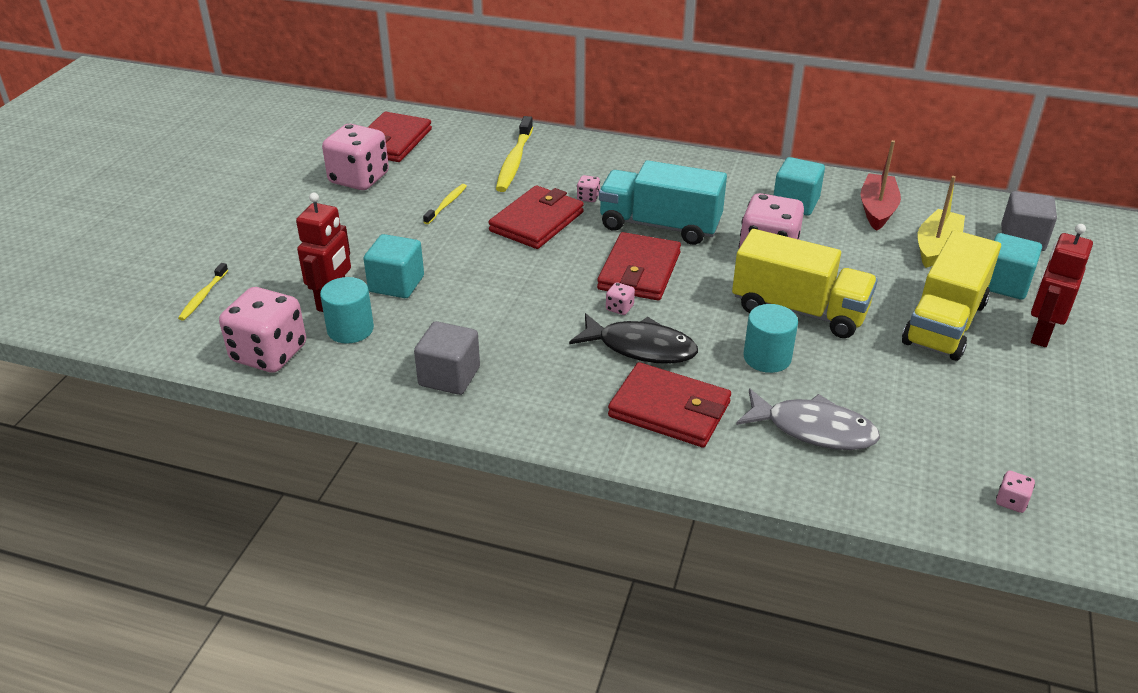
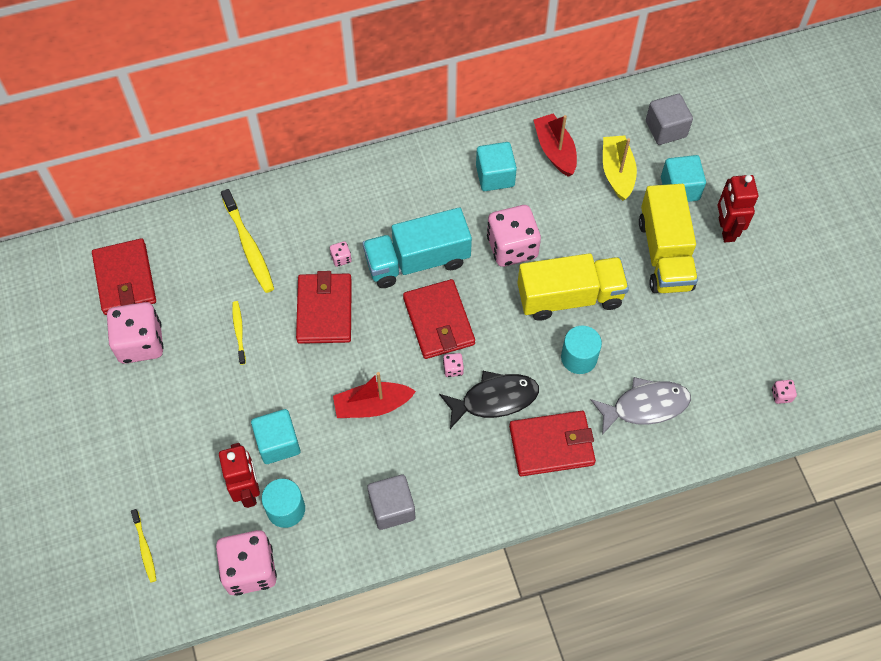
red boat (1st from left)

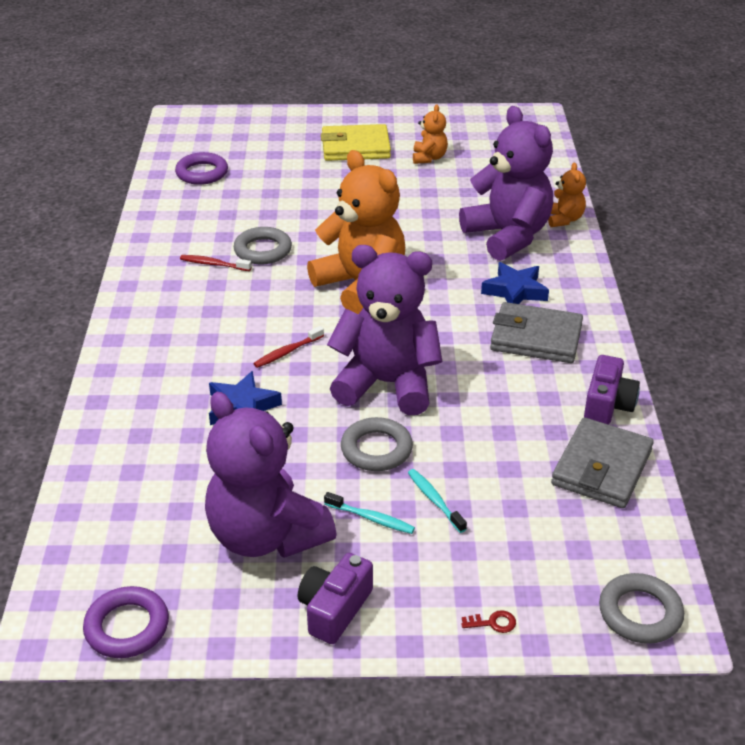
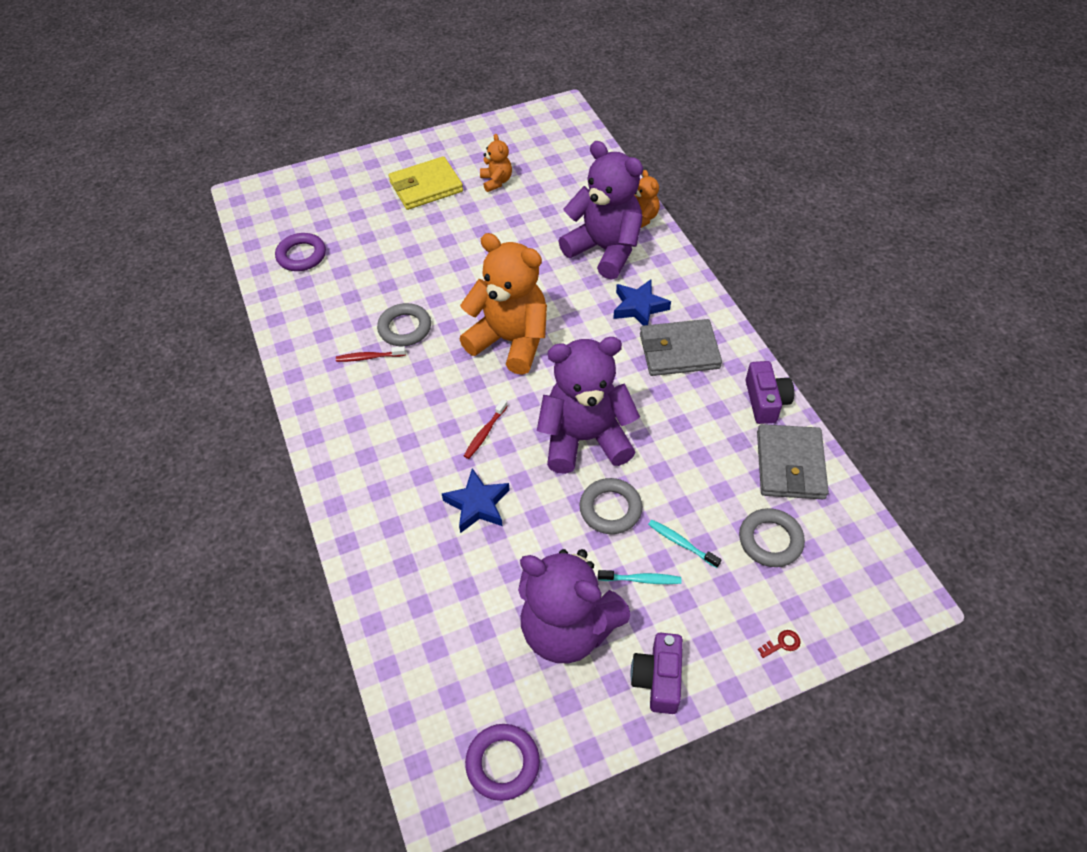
grey ring (3rd from left)

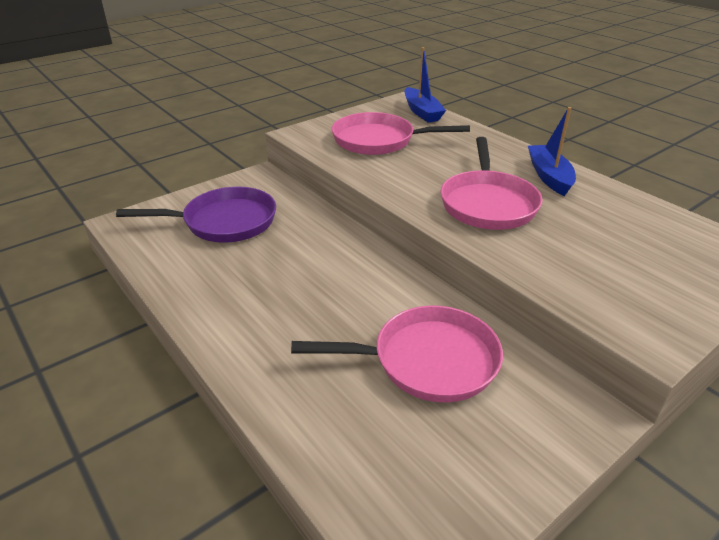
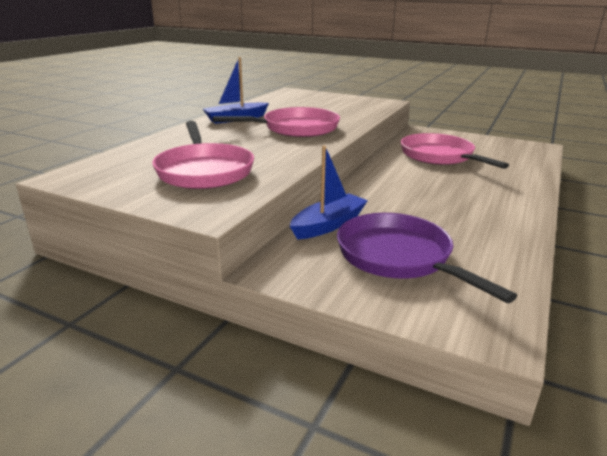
blue boat (2nd from left)

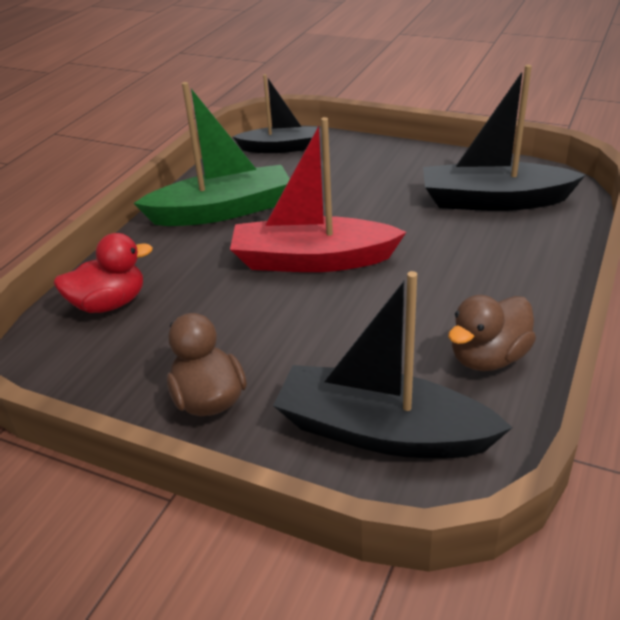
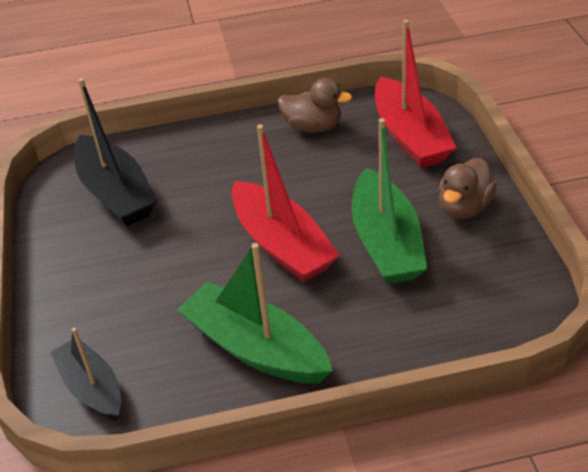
red duck; green boat (2nd from left); red boat (2nd from left)

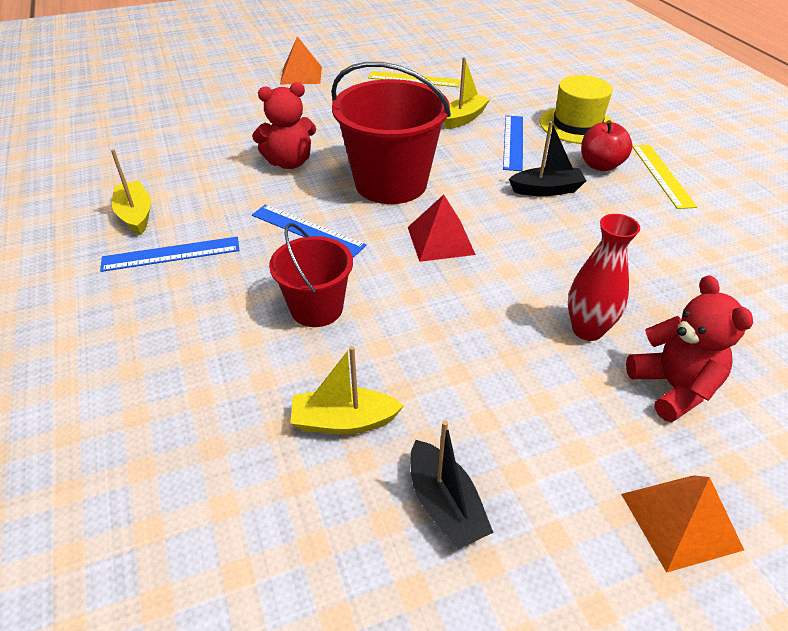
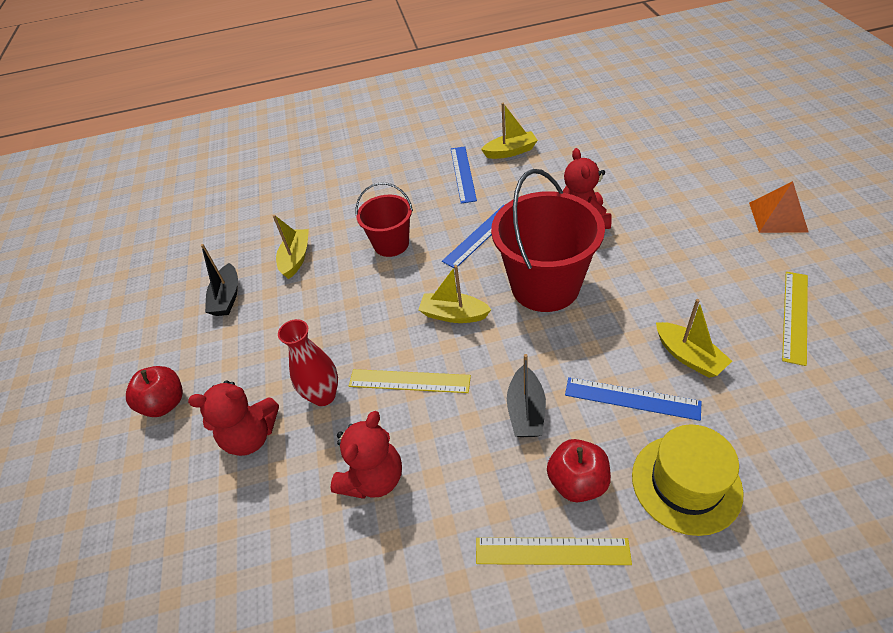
red teddy bear (2nd from left); yellow ruler (1st from left); yellow boat (2nd from left); red apple (1st from left); black boat (1st from left)

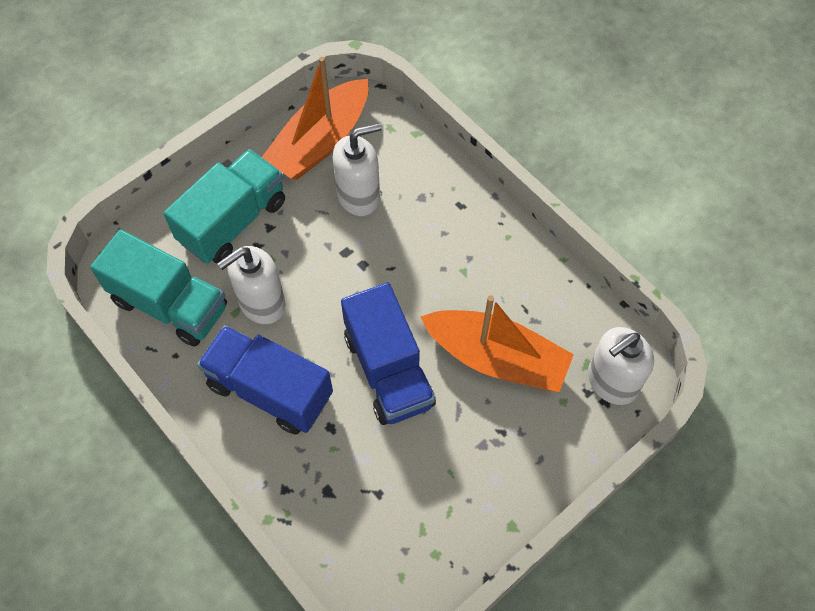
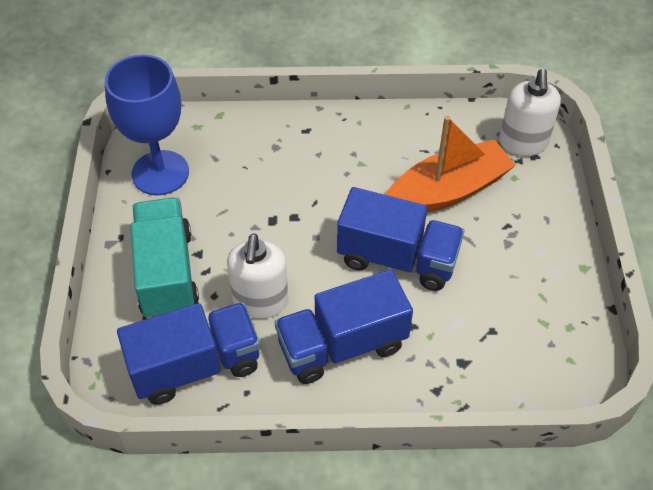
white soap dispenser (2nd from left in the first image); blue goblet; blue truck (1st from left)

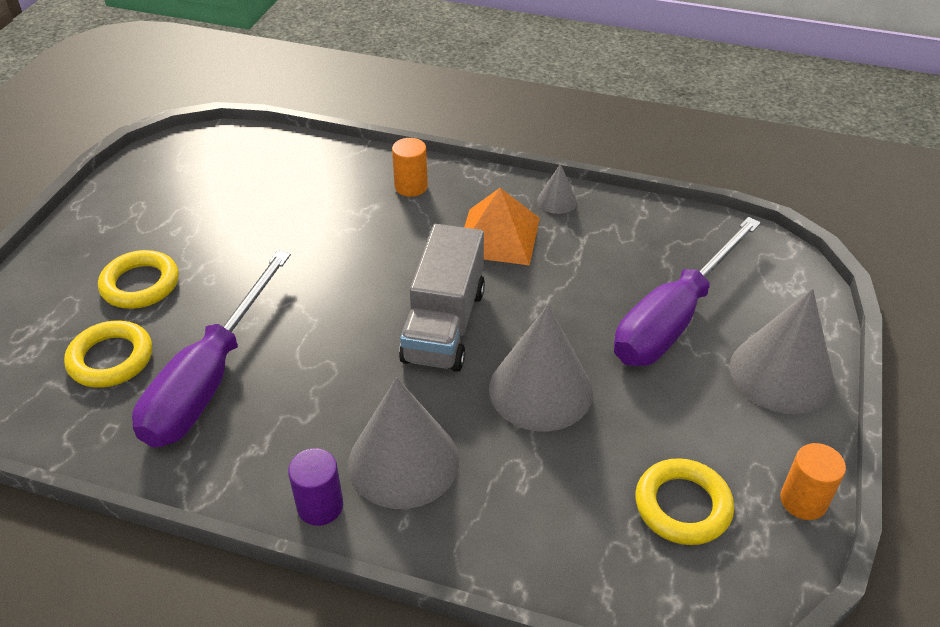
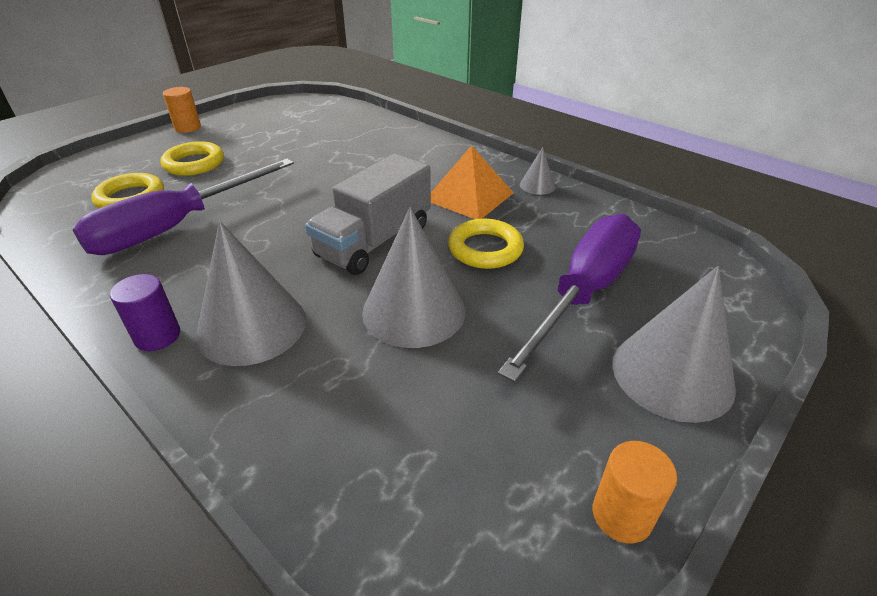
orange cylinder (1st from left); yellow ring (3rd from left); purple screwdriver (2nd from left)

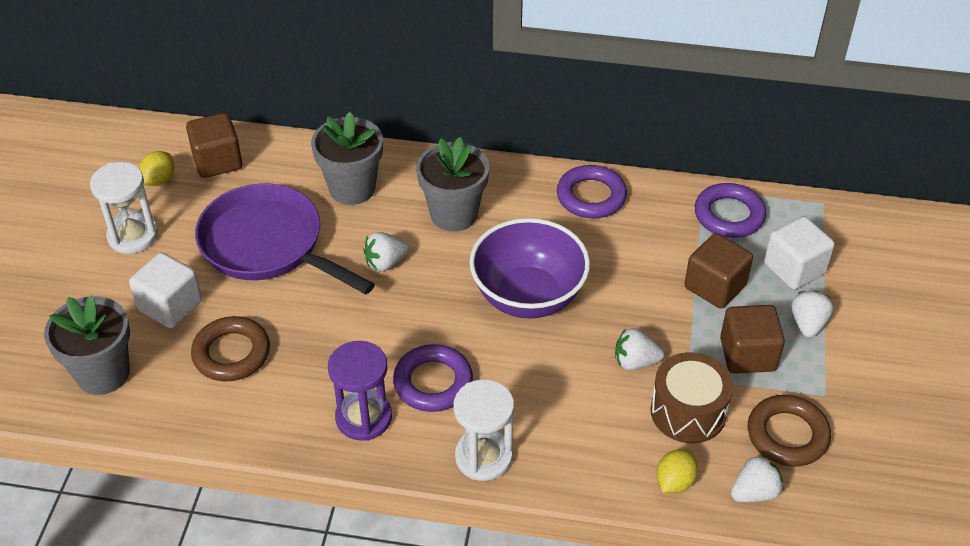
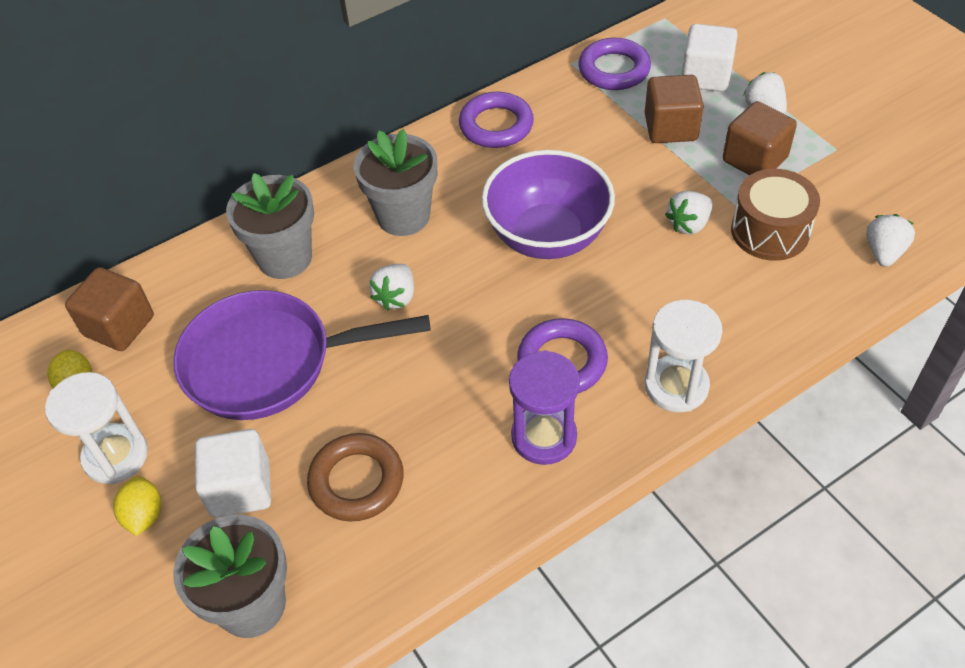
brown ring (2nd from left in the first image); yellow lemon (2nd from left)

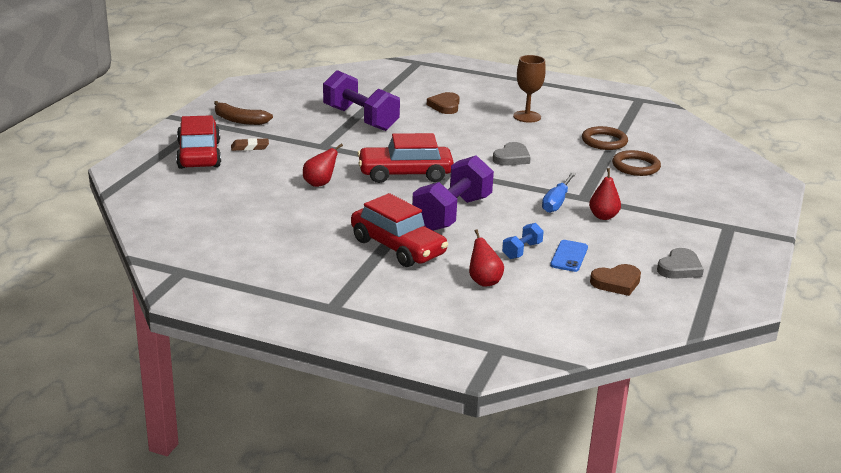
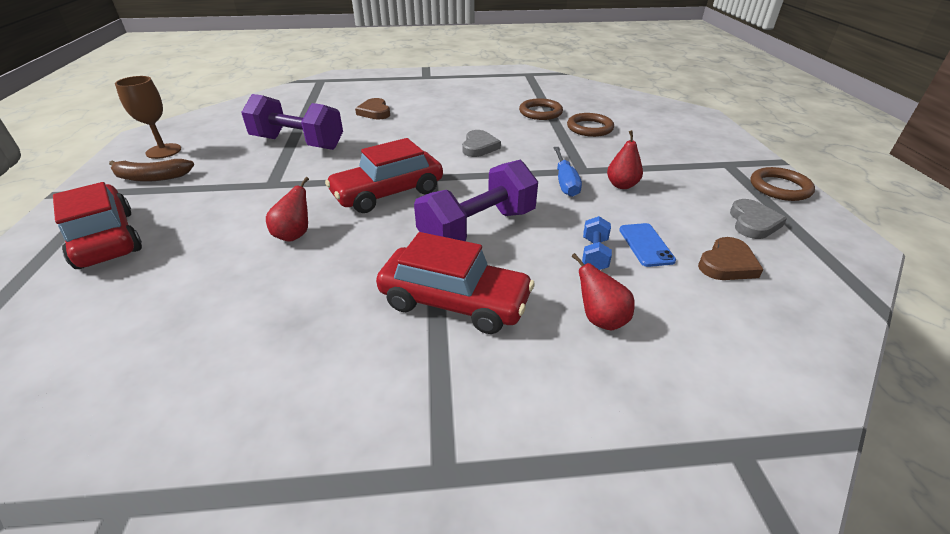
brown eraser; brown ring (3rd from left); brown goblet; purple dumbbell (2nd from left)

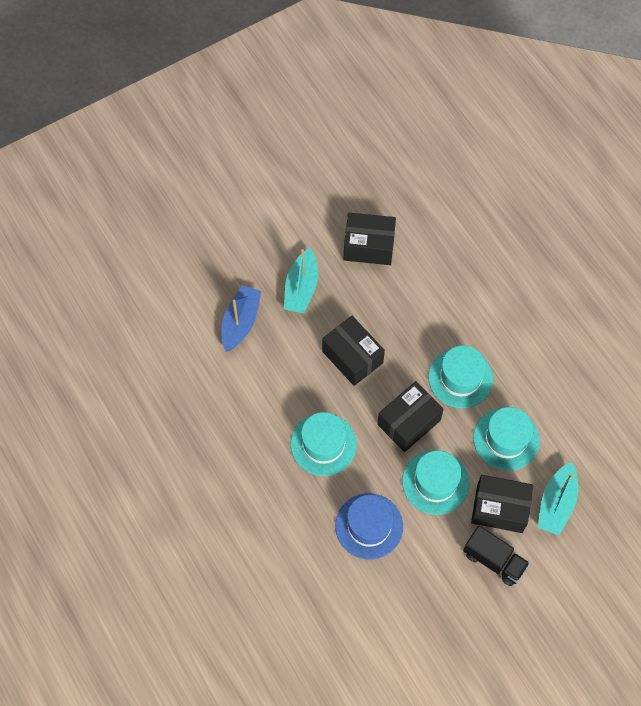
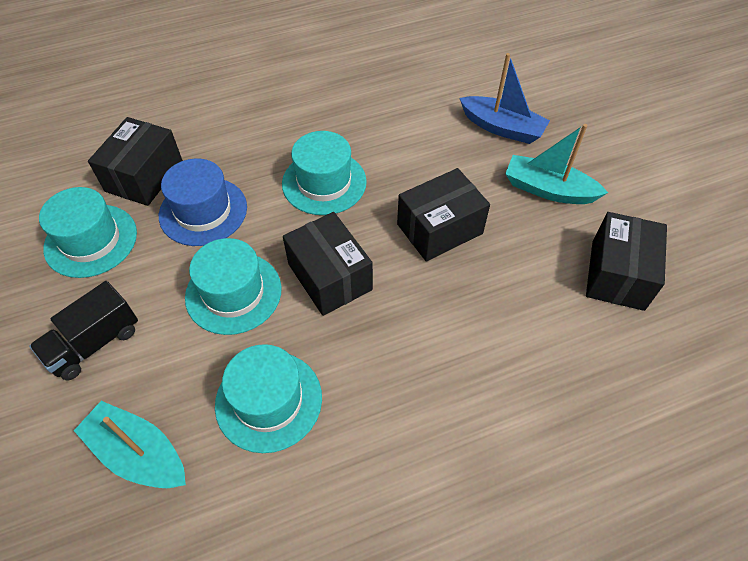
turquoise hat (1st from left); black box (1st from left)

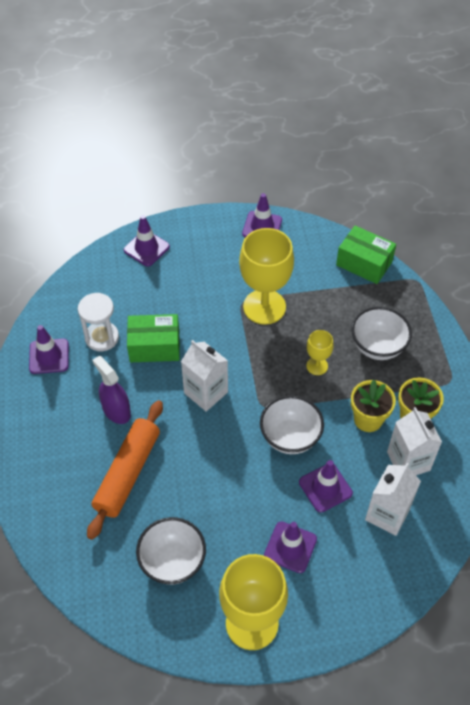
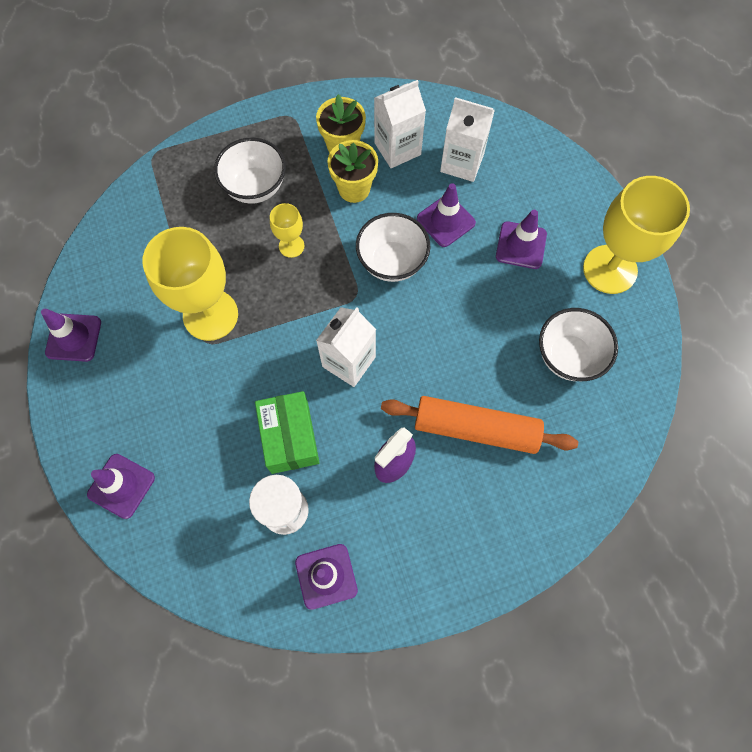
green box (2nd from left in the first image)

